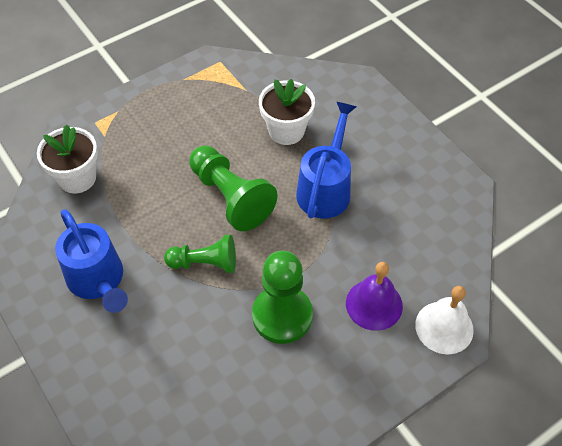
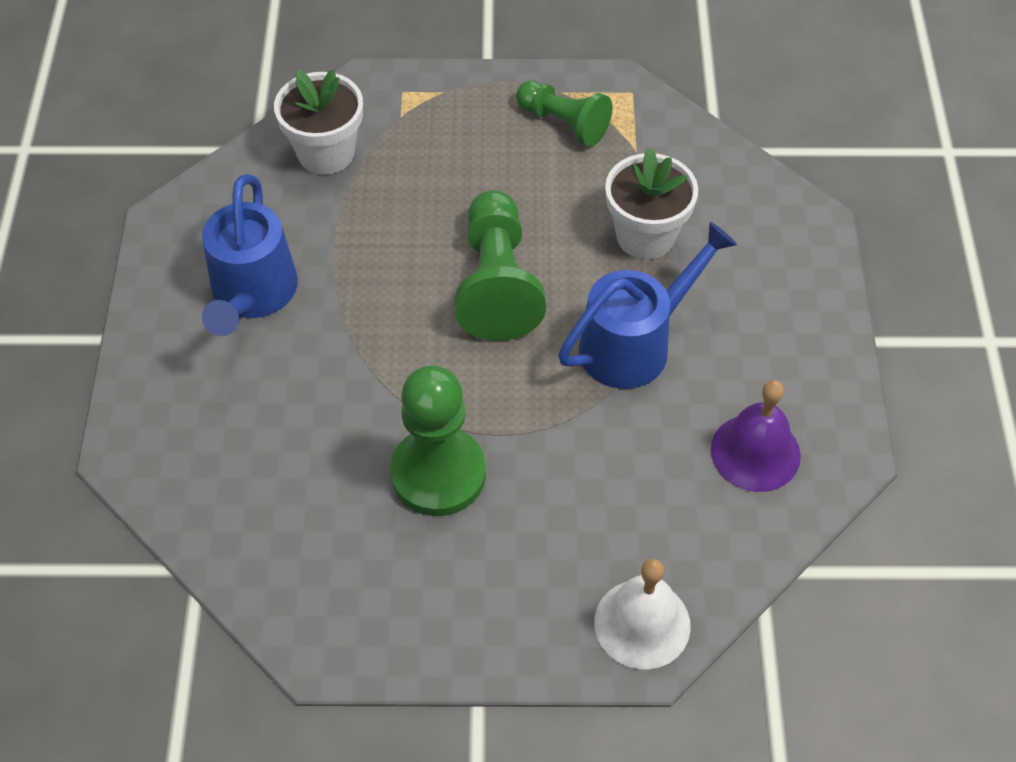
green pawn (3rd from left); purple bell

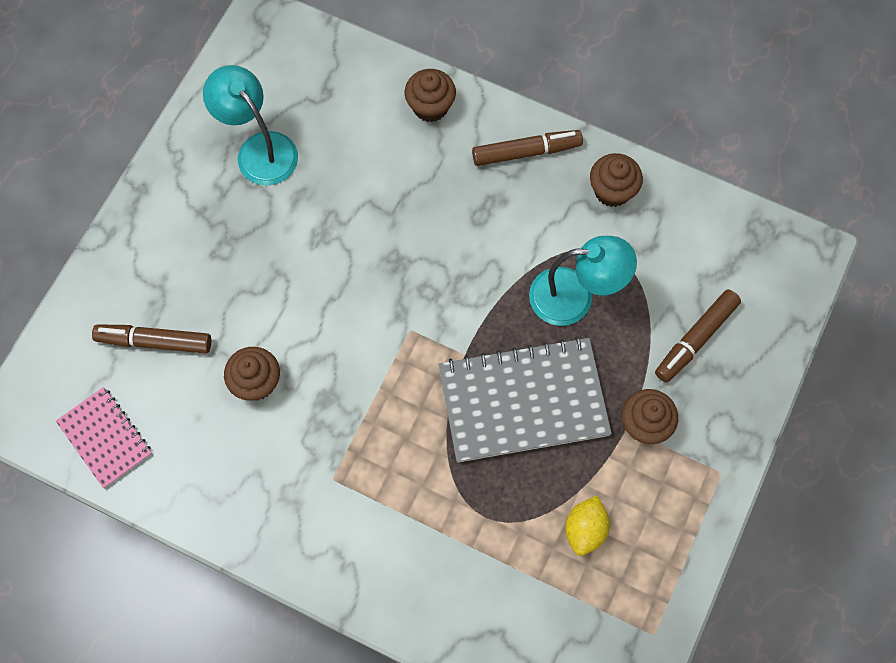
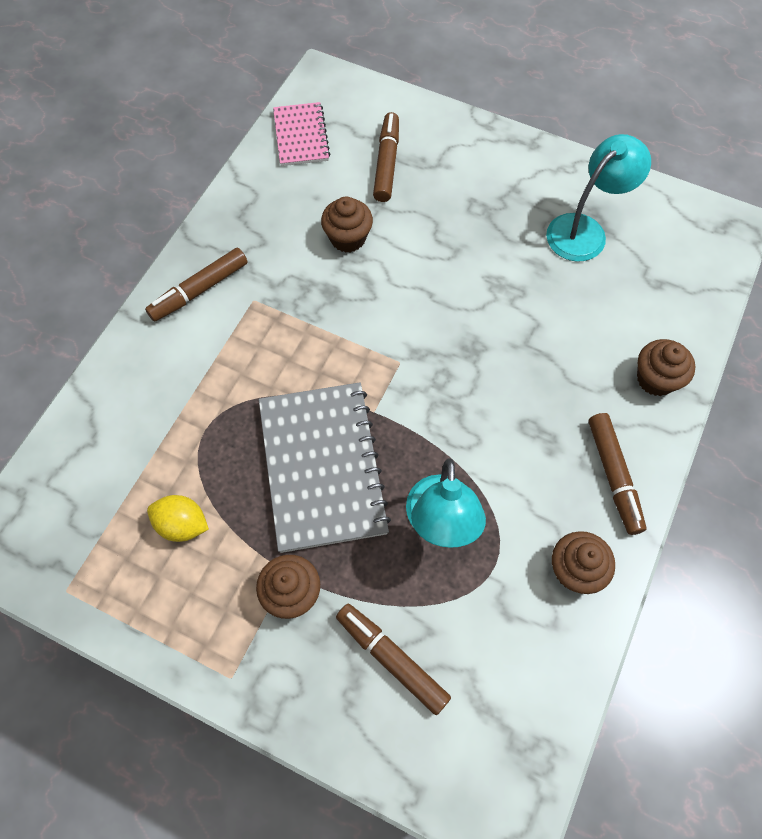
brown marker (1st from left); pink notebook

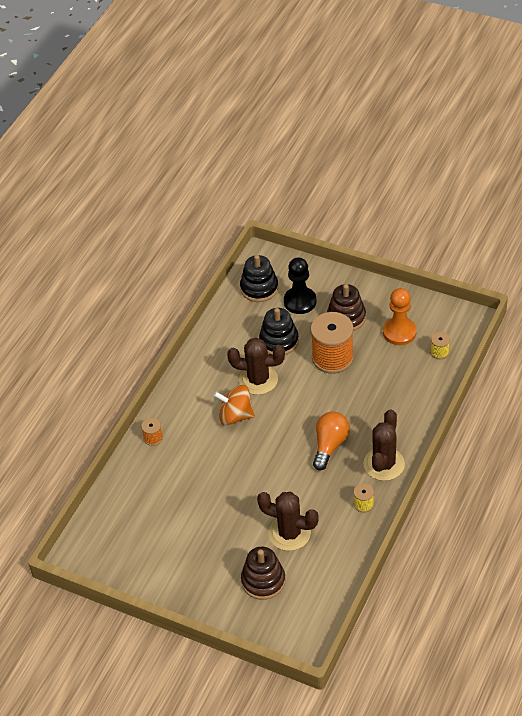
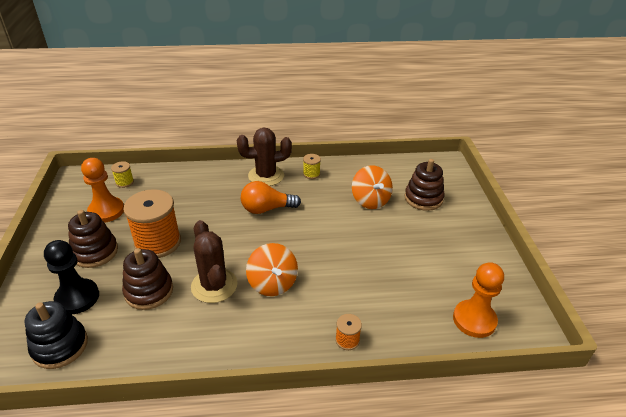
orange pawn (2nd from left); orange spinning top (2nd from left); brown stacking toy (2nd from left)

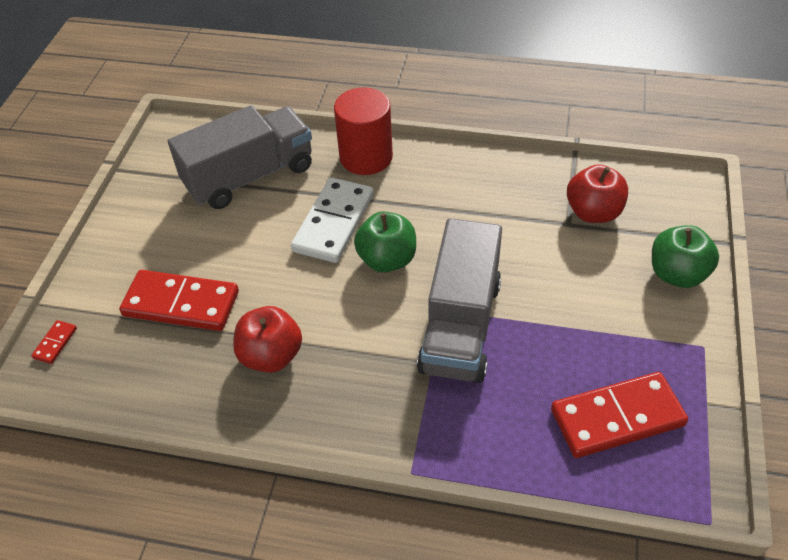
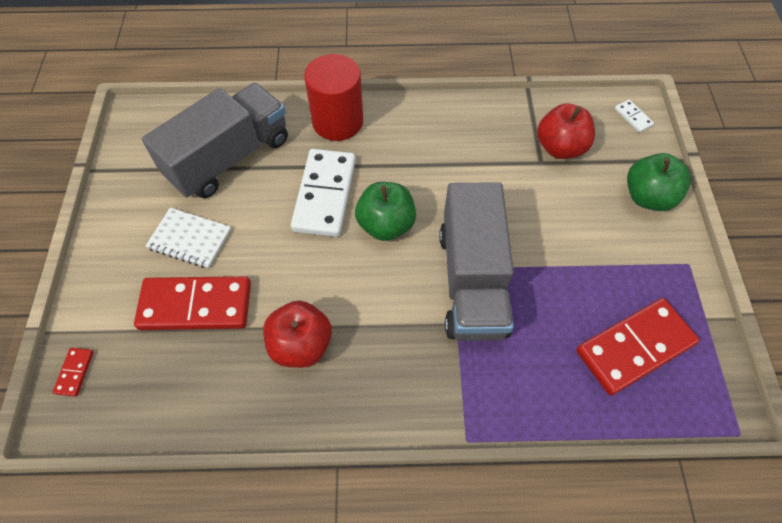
white notebook; white domino (2nd from left)

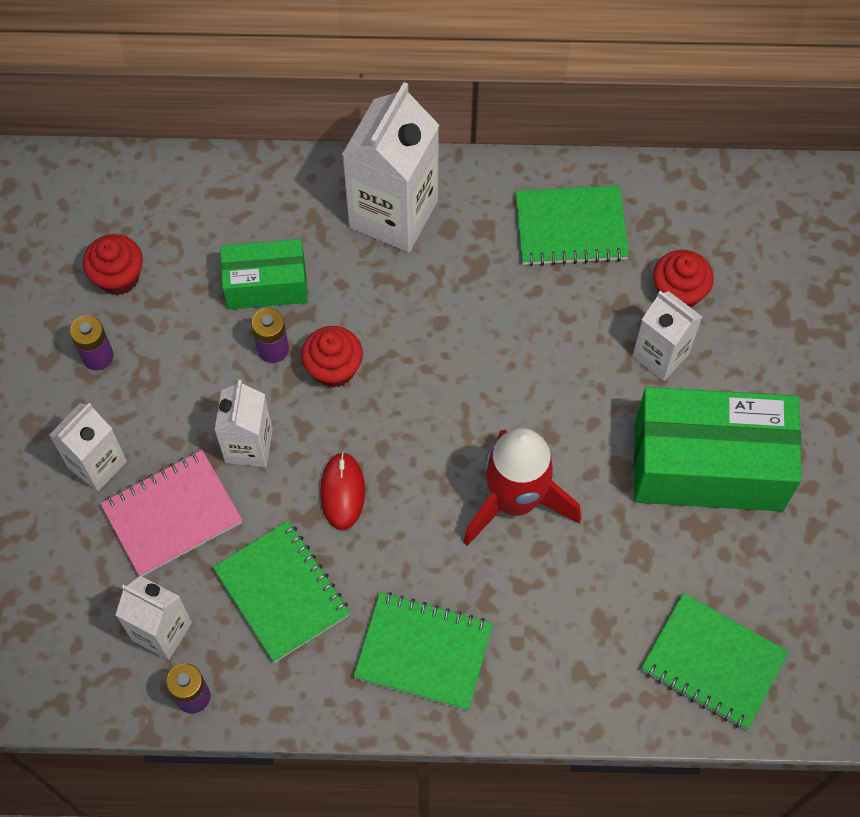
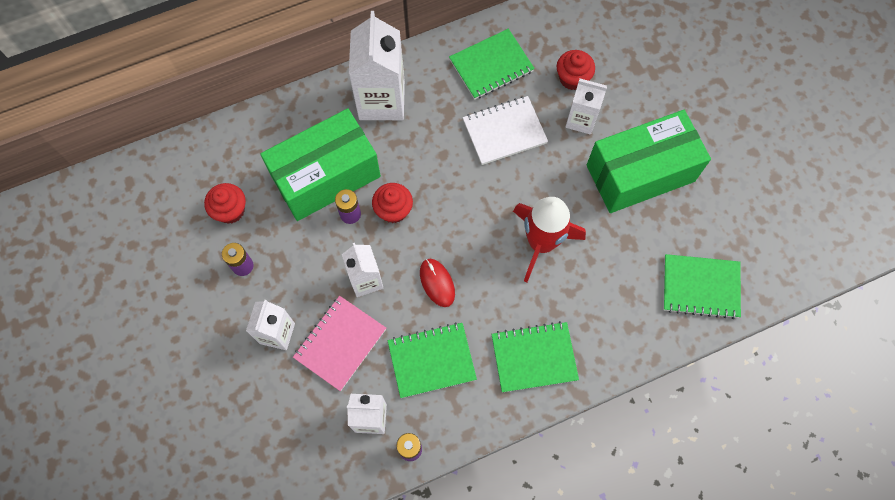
white notebook; green notebook (1st from left); green box (1st from left)

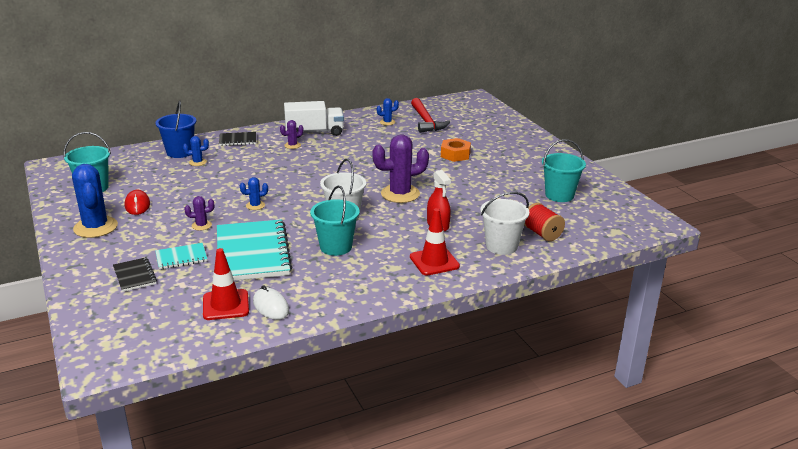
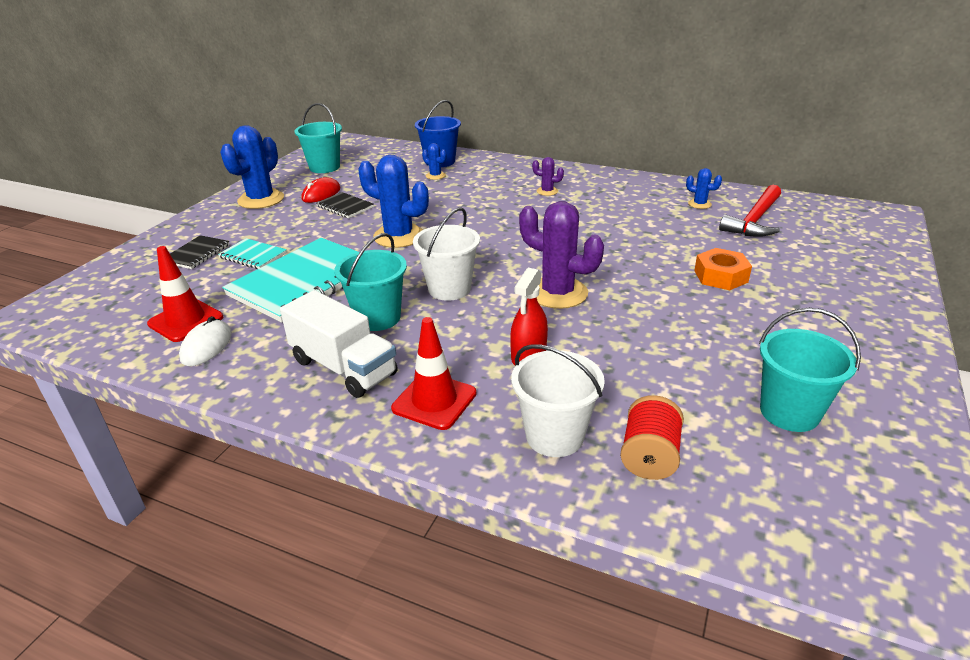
purple cactus (1st from left in the first image); black notebook (2nd from left); white truck; blue cactus (2nd from left)

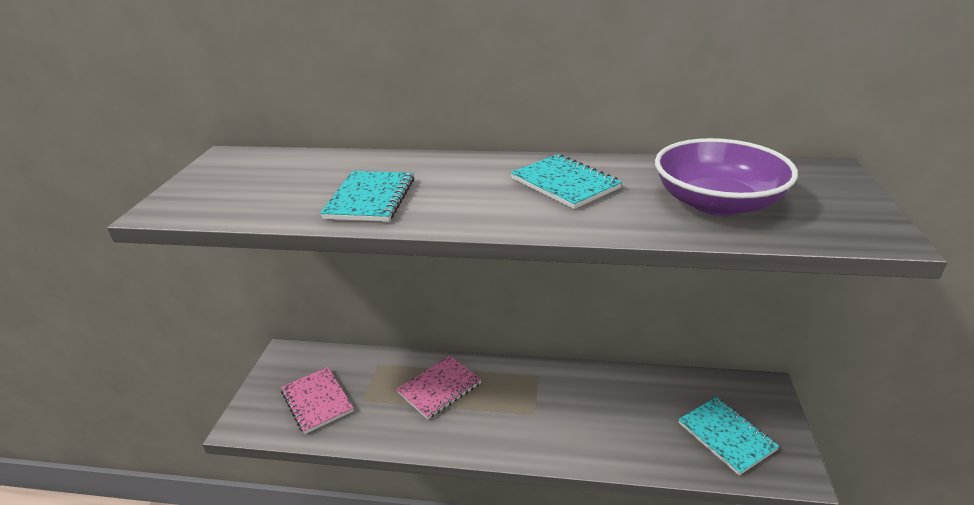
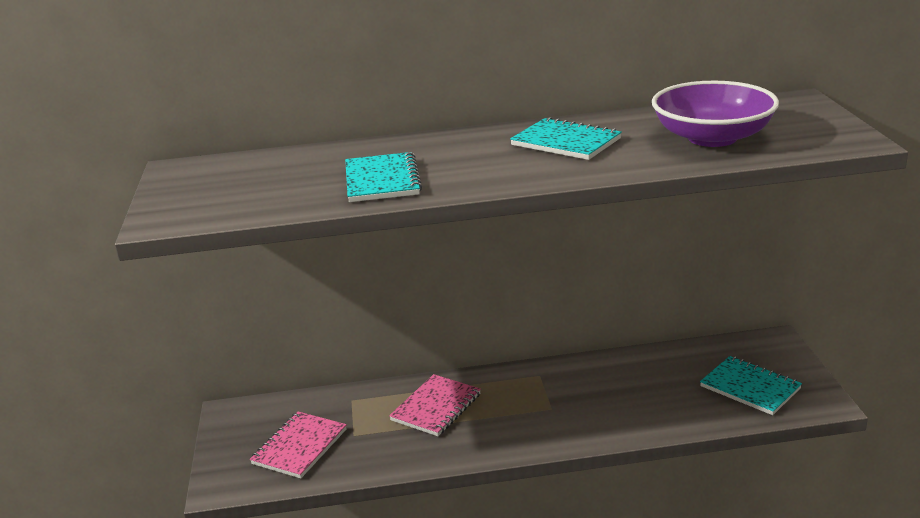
pink notebook (1st from left)

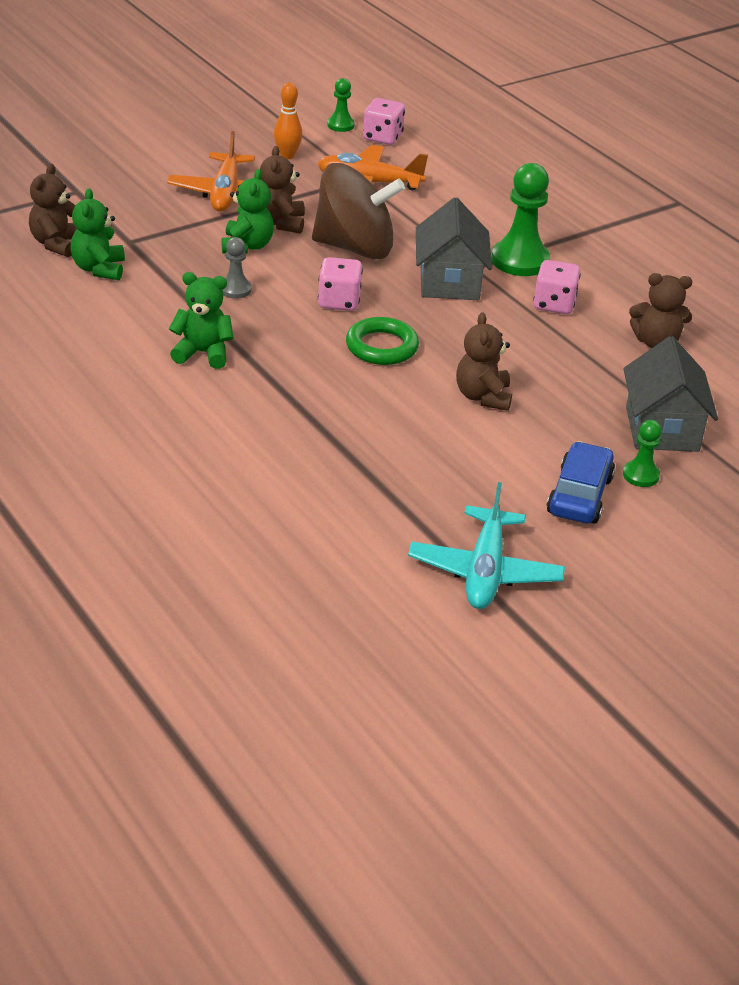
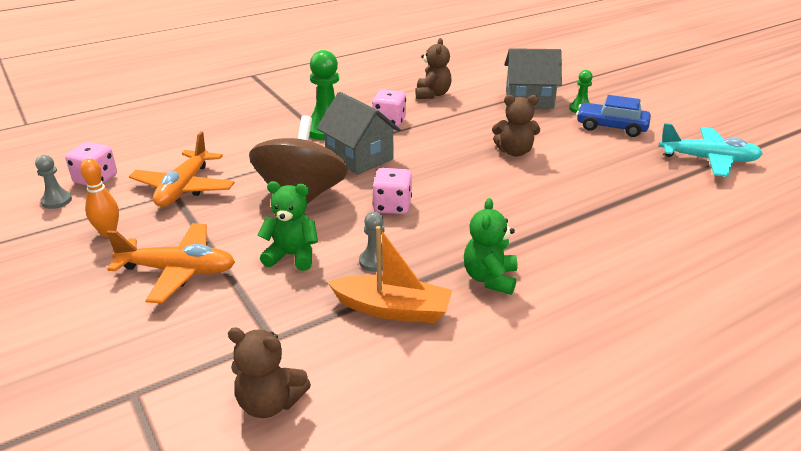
green teddy bear (1st from left in the first image); brown teddy bear (2nd from left in the first image); green ring; orange boat; grey pawn (1st from left); grey house (1st from left)

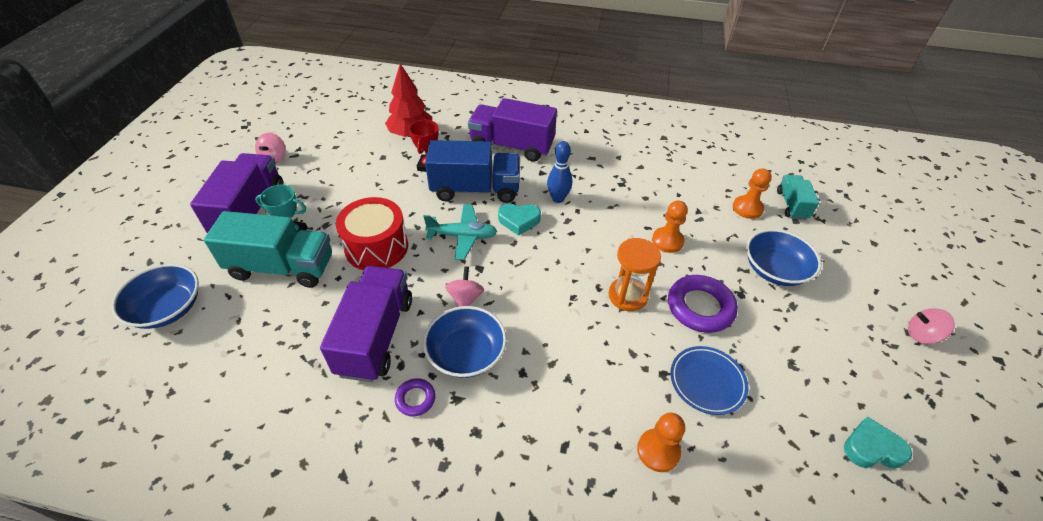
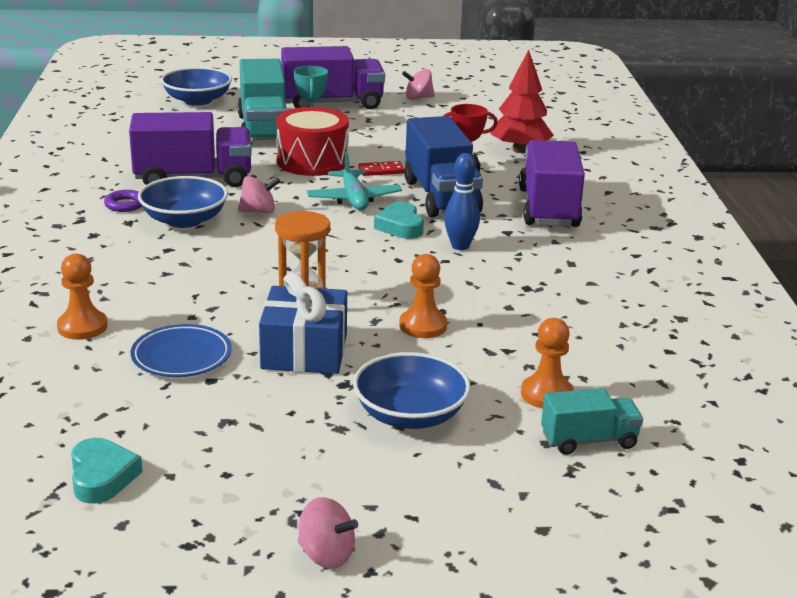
red domino; blue gift; pink spinning top (2nd from left)

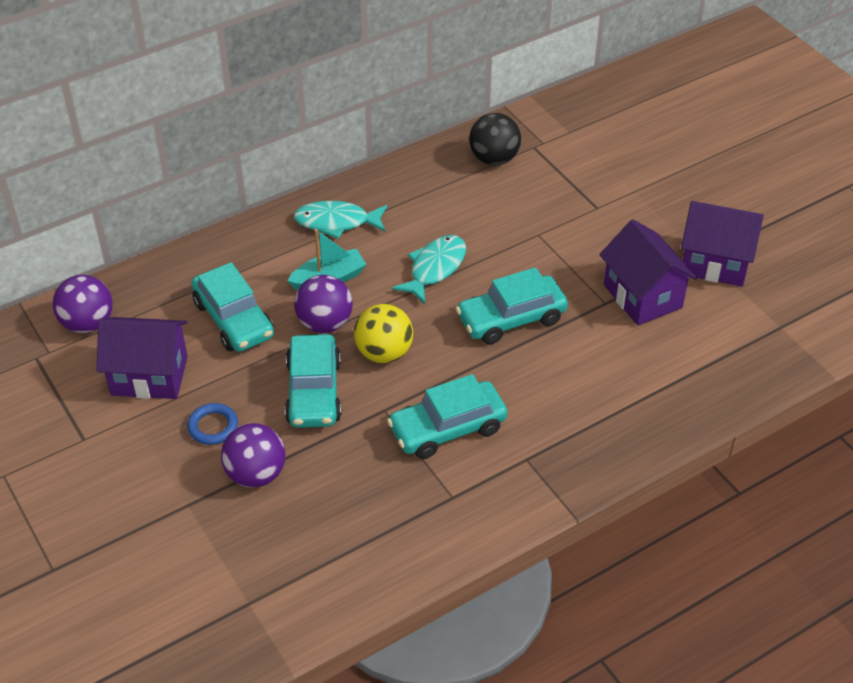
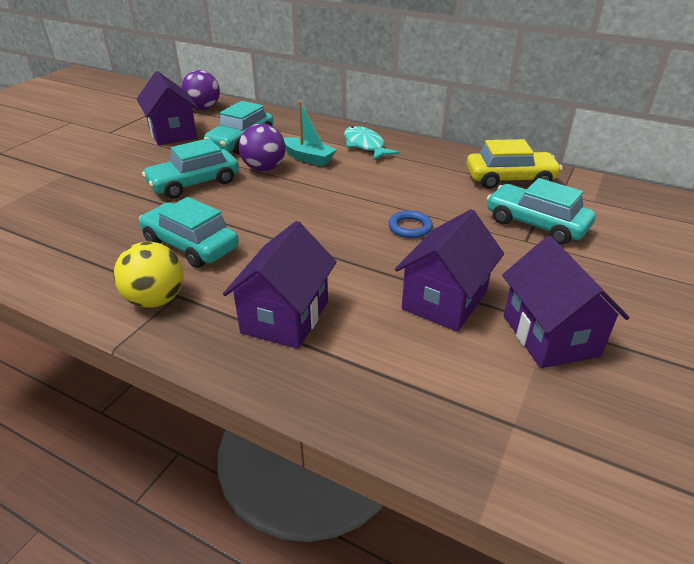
purple ball (2nd from left in the first image); turquoise fish (2nd from left in the first image); purple house (2nd from left); blue ring; yellow ball; turquoise car (4th from left); yellow car

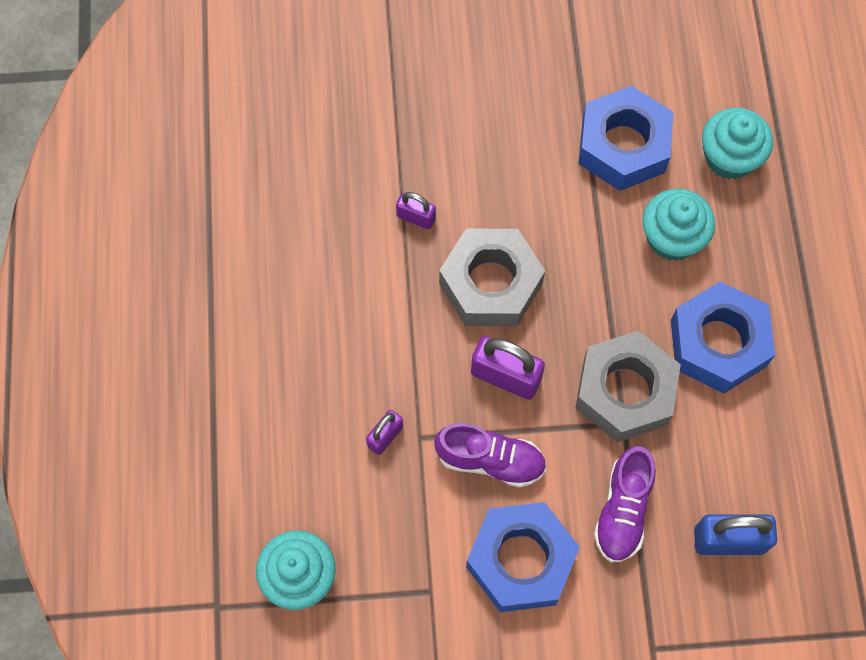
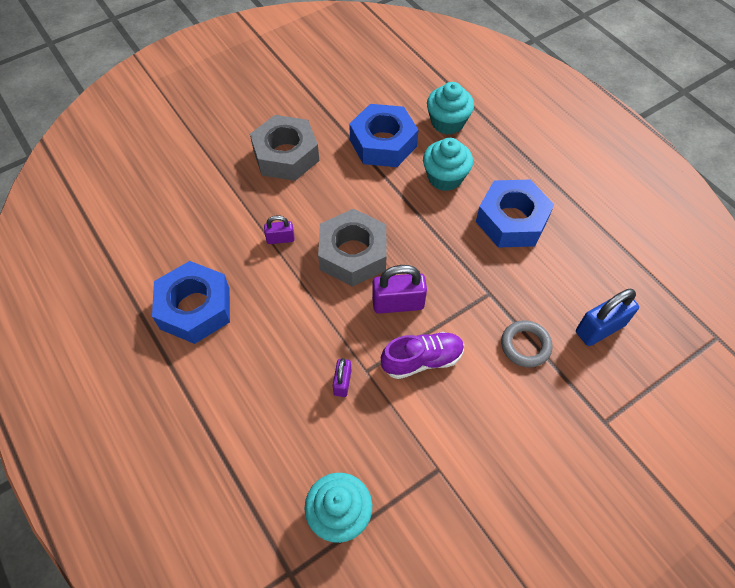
blue nut (1st from left); grey nut (1st from left); grey ring

